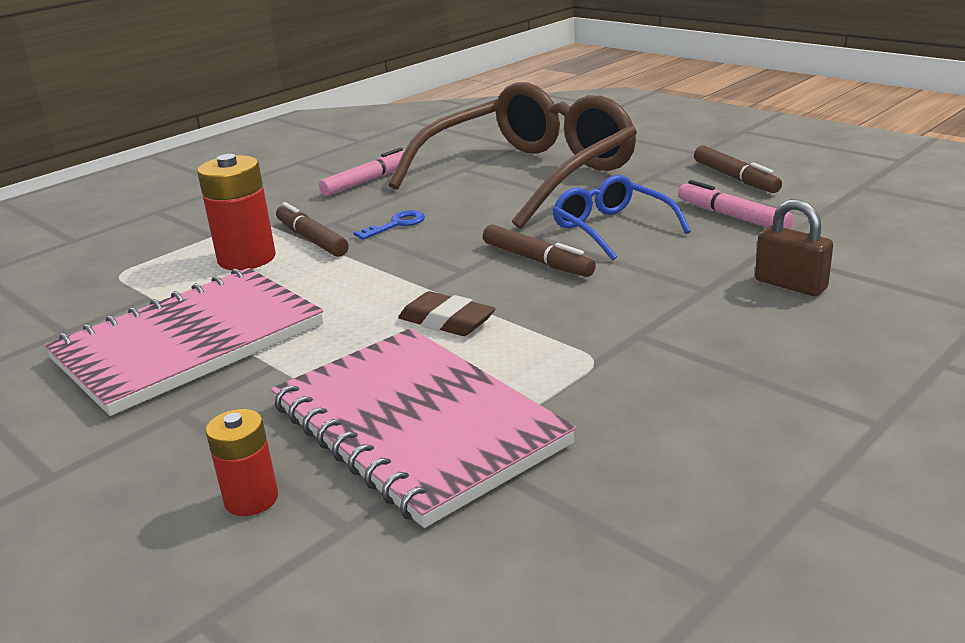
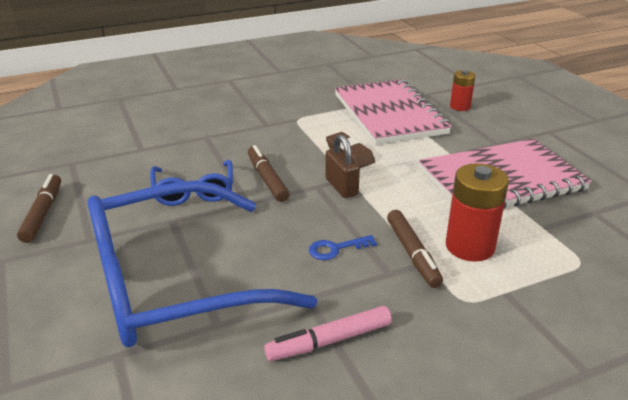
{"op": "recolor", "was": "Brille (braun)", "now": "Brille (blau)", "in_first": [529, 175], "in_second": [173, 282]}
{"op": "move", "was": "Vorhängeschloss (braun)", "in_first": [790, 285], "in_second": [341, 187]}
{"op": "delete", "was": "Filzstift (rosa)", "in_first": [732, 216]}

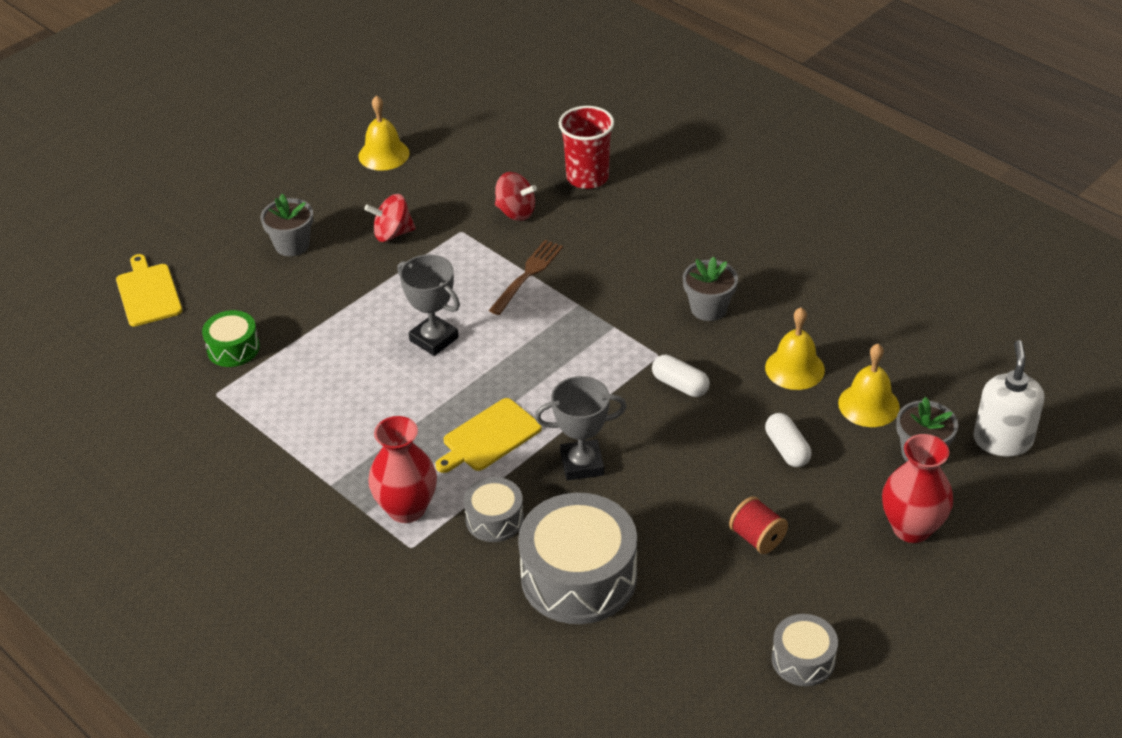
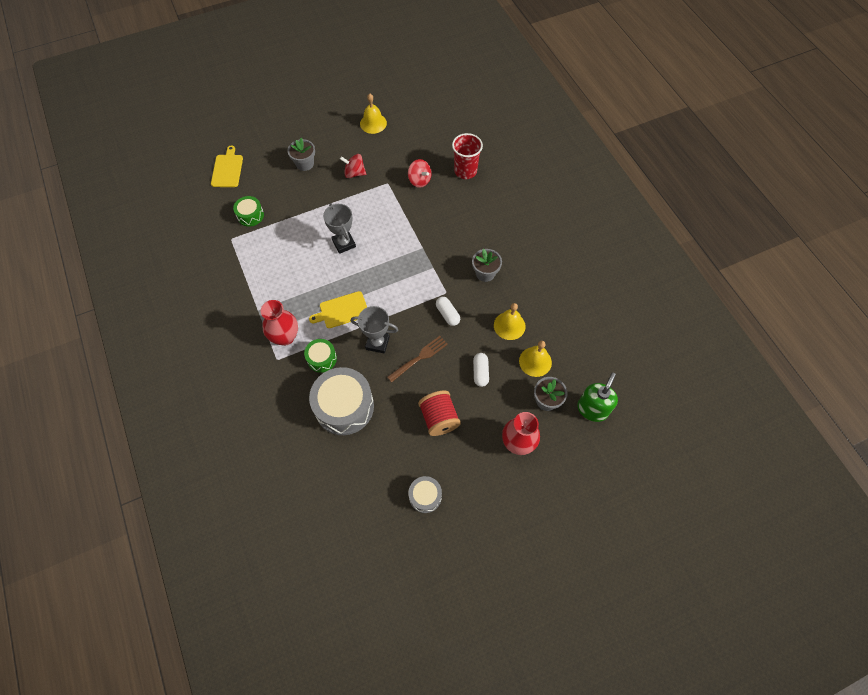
{"op": "recolor", "was": "Trommel (grau)", "now": "Trommel (grün)", "in_first": [494, 519], "in_second": [322, 358]}
{"op": "move", "was": "Gabel (braun)", "in_first": [527, 275], "in_second": [419, 358]}
{"op": "resize", "was": "Garnrolle (rot)", "in_first": [757, 538], "in_second": [439, 418], "ratio": 1.52}
{"op": "recolor", "was": "Seifenspender (weiß)", "now": "Seifenspender (grün)", "in_first": [1002, 440], "in_second": [592, 409]}

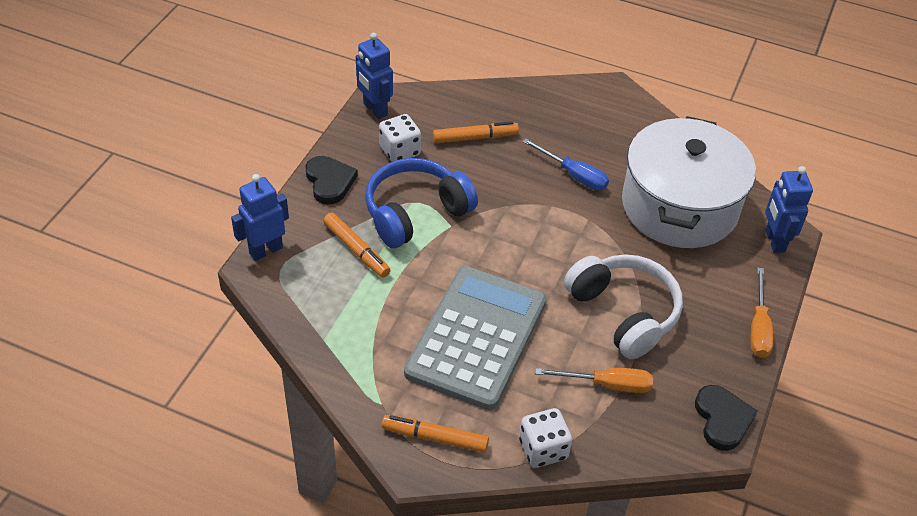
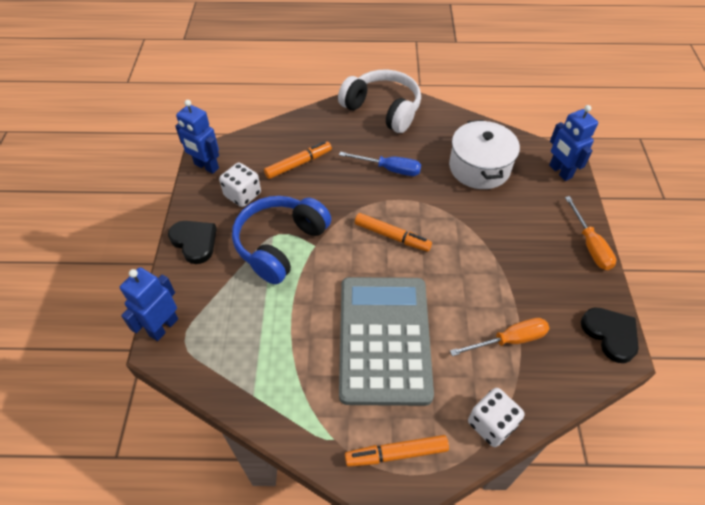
{"op": "move", "was": "Kopfhörer (weiß)", "in_first": [624, 313], "in_second": [383, 109]}
{"op": "move", "was": "Filzstift (orange)", "in_first": [356, 250], "in_second": [392, 236]}
{"op": "resize", "was": "Kochtopf (weiß)", "in_first": [679, 206], "in_second": [479, 167], "ratio": 0.64}

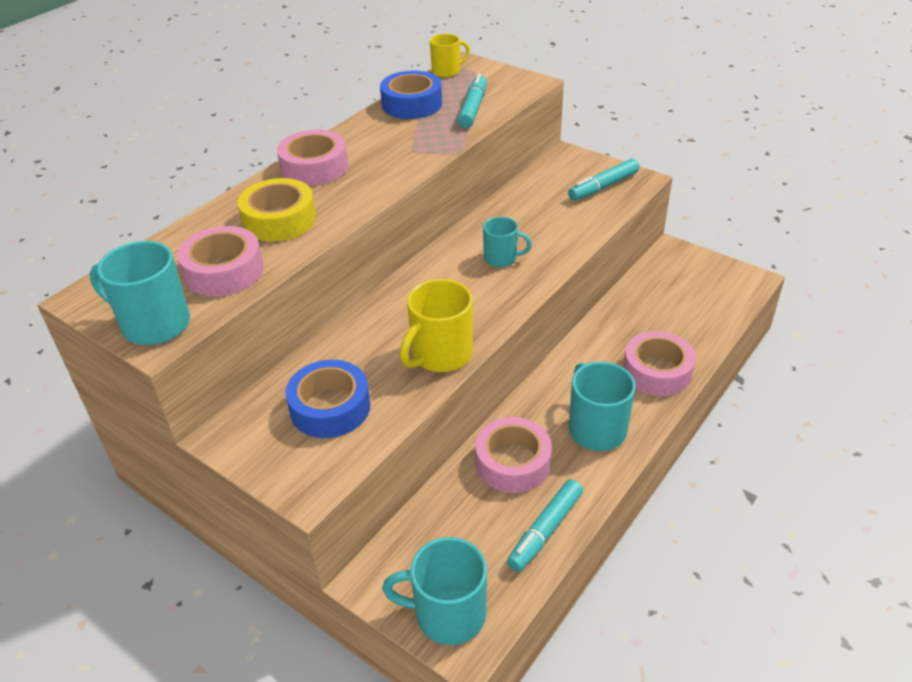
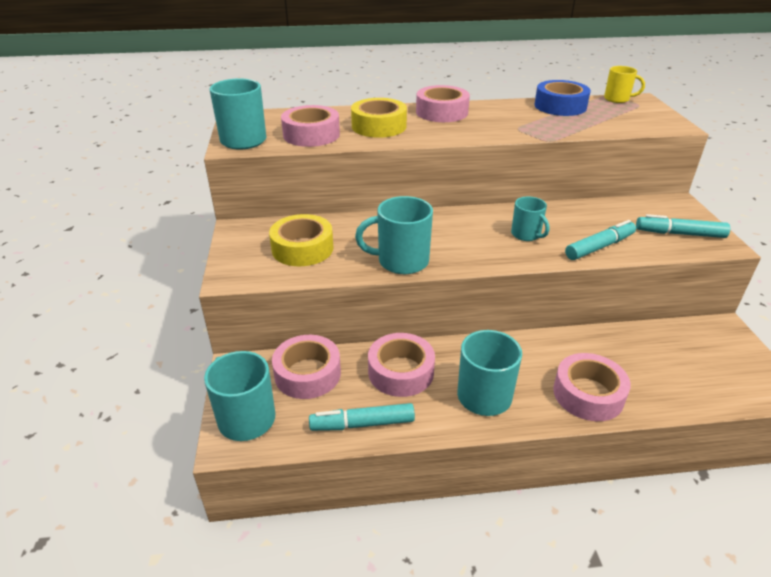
{"op": "recolor", "was": "Klebeband (blau)", "now": "Klebeband (gelb)", "in_first": [330, 407], "in_second": [302, 248]}
{"op": "insert", "now": "Klebeband (rosa)", "in_second": [307, 374]}
{"op": "recolor", "was": "Tasse (gelb)", "now": "Tasse (türkis)", "in_first": [440, 355], "in_second": [401, 261]}
{"op": "move", "was": "Filzstift (türkis)", "in_first": [473, 108], "in_second": [599, 247]}

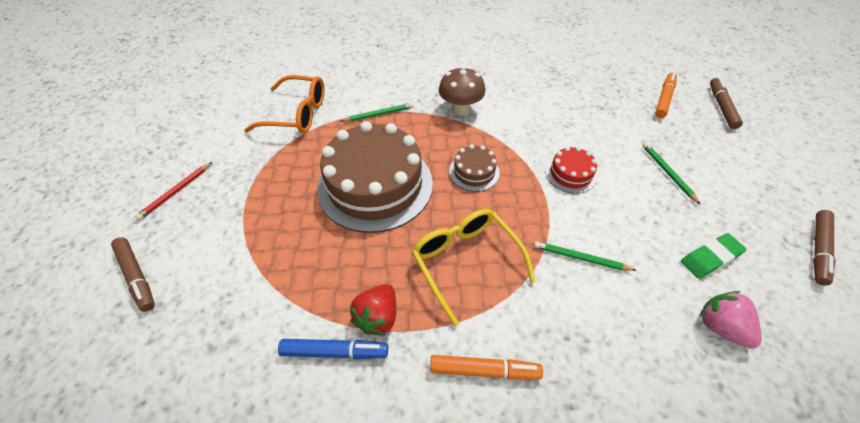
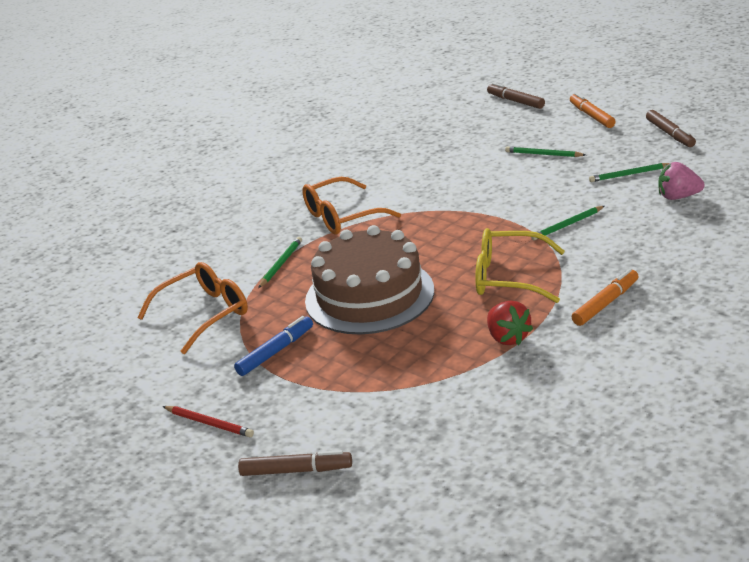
{"op": "rotate", "was": "Bleistift (rot)", "in_first": [176, 192], "in_second": [209, 423], "clockwise": -45}
{"op": "move", "was": "Filzstift (blau)", "in_first": [334, 351], "in_second": [275, 352]}
{"op": "replace", "was": "Pilz (braun)", "now": "Brille (orange)", "in_first": [460, 109], "in_second": [341, 217]}
{"op": "move", "was": "Filzstift (orange)", "in_first": [664, 99], "in_second": [591, 116]}
{"op": "replace", "was": "Radiergummi (grün)", "now": "Bleistift (grün)", "in_first": [710, 258], "in_second": [629, 174]}
{"op": "delete", "was": "Kuchen (braun)", "in_first": [474, 172]}
{"op": "delete", "was": "Kuchen (rot)", "in_first": [570, 174]}

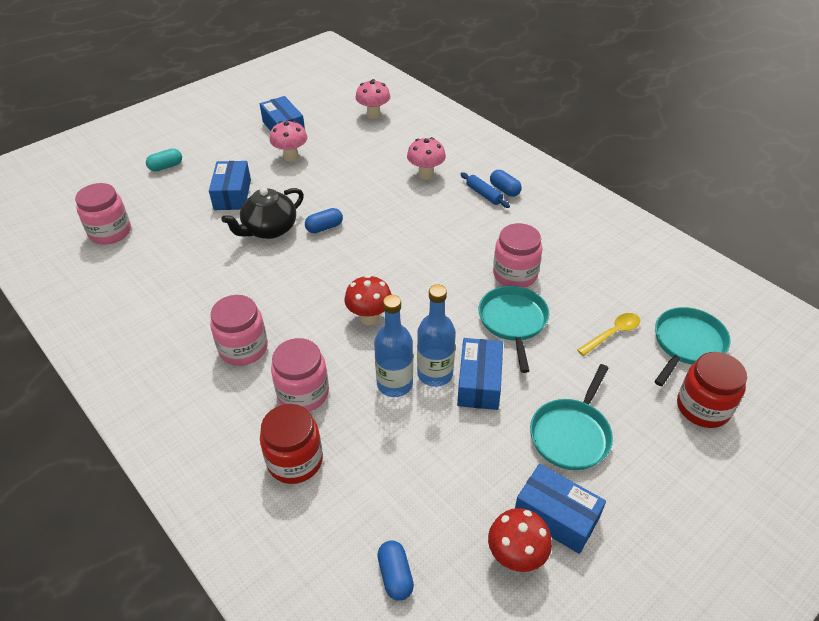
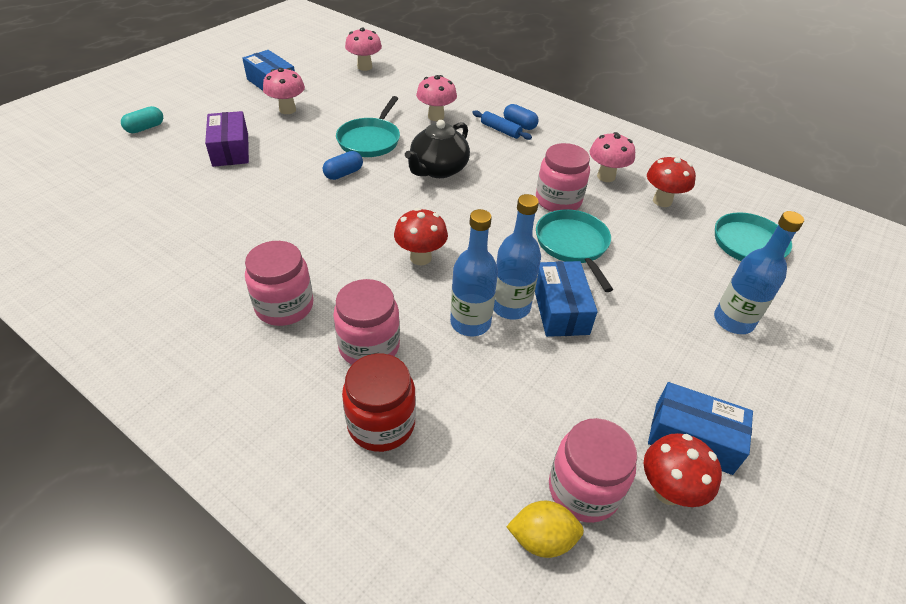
{"op": "recolor", "was": "Schachtel (blau)", "now": "Schachtel (lila)", "in_first": [232, 194], "in_second": [230, 150]}
{"op": "move", "was": "Pfanne (türkis)", "in_first": [571, 434], "in_second": [370, 140]}
{"op": "move", "was": "Teekanne (schwarz)", "in_first": [269, 229], "in_second": [438, 169]}
{"op": "replace", "was": "Kapsel (blau)", "now": "Zitrone (gelb)", "in_first": [395, 575], "in_second": [542, 539]}
{"op": "move", "was": "Einmachglas (rosa)", "in_first": [110, 232], "in_second": [583, 489]}
{"op": "insert", "now": "Pilz (rosa)", "in_second": [606, 176]}
{"op": "insert", "now": "Pilz (rot)", "in_second": [662, 201]}
{"op": "insert", "now": "Flasche (blau)", "in_second": [733, 321]}
{"op": "delete", "was": "Löffel (gelb)", "in_first": [612, 334]}
{"op": "delete", "was": "Einmachglas (rot)", "in_first": [703, 407]}

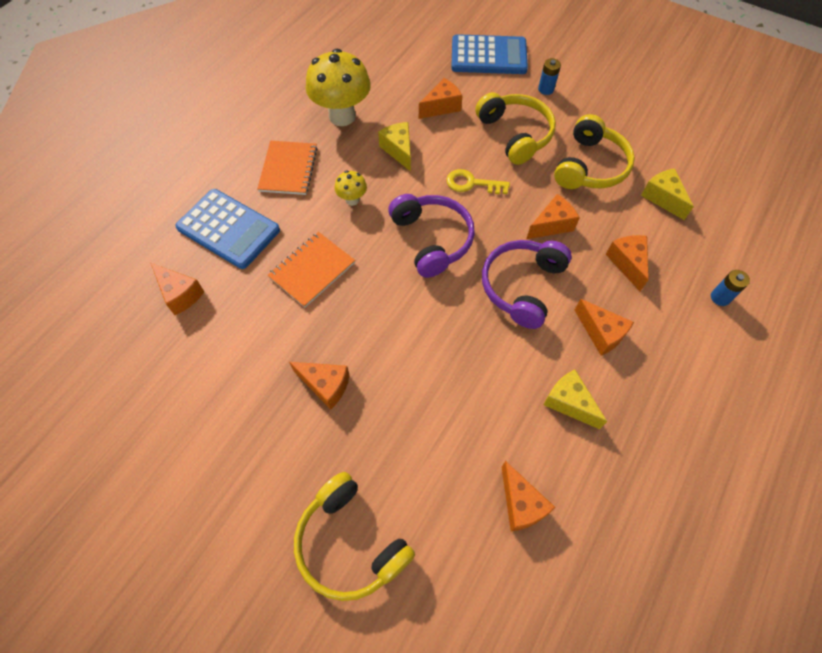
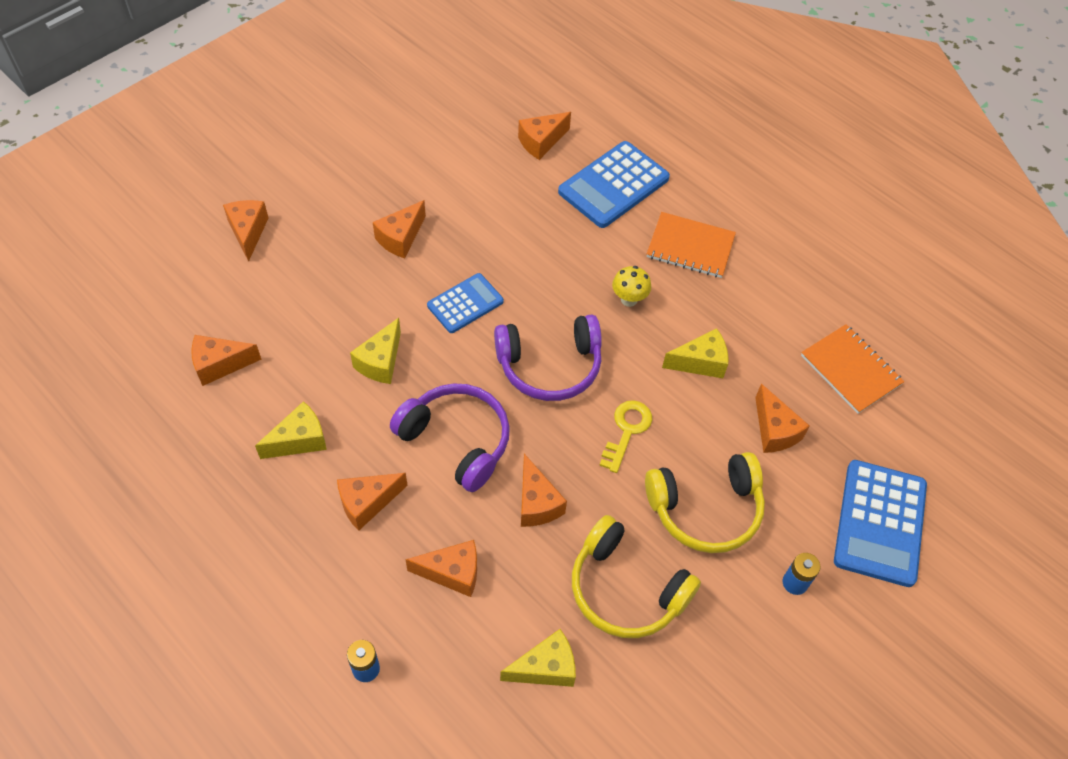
{"op": "replace", "was": "Kopfhörer (gelb)", "now": "Käse (orange)", "in_first": [350, 542], "in_second": [248, 232]}
{"op": "insert", "now": "Käse (gelb)", "in_second": [380, 362]}
{"op": "insert", "now": "Taschenrechner (blau)", "in_second": [465, 303]}
{"op": "move", "was": "Notizbuch (orange)", "in_first": [312, 270], "in_second": [850, 370]}
{"op": "delete", "was": "Pilz (gelb)", "in_first": [342, 116]}

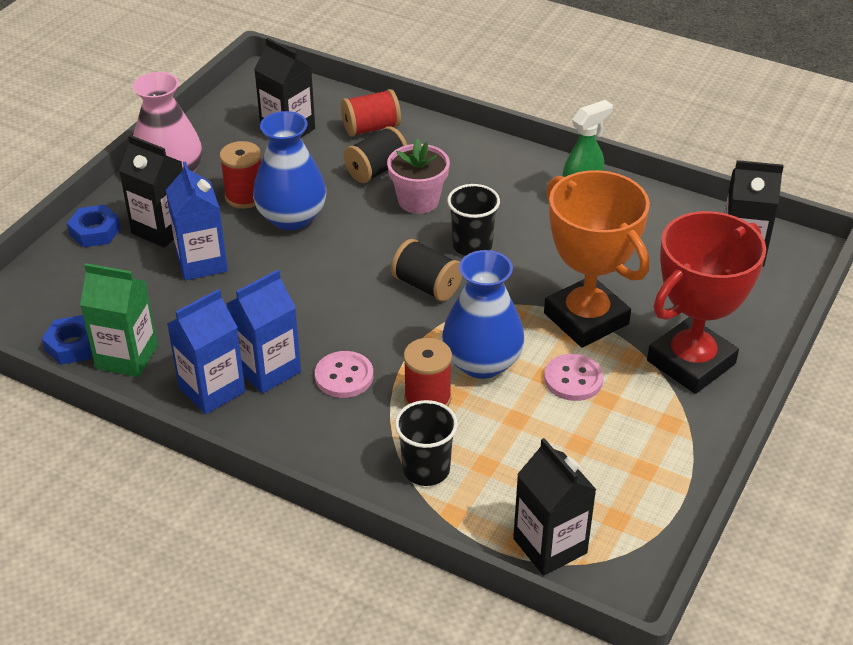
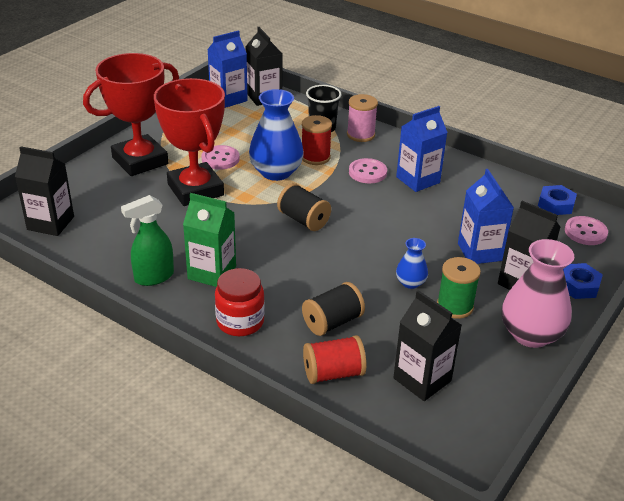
{"op": "recolor", "was": "Pokal (orange)", "now": "Pokal (rot)", "in_first": [586, 318], "in_second": [195, 190]}
{"op": "move", "was": "Getränkekarton (grün)", "in_first": [127, 357], "in_second": [212, 273]}
{"op": "move", "was": "Getränkekarton (blau)", "in_first": [212, 390], "in_second": [228, 99]}
{"op": "insert", "now": "Einmachglas (rot)", "in_second": [240, 322]}
{"op": "insert", "now": "Garnrolle (rosa)", "in_second": [360, 135]}
{"op": "resize", "was": "Vase (blau)", "in_first": [291, 217], "in_second": [410, 283], "ratio": 0.5}
{"op": "recolor", "was": "Garnrolle (rot)", "now": "Garnrolle (grün)", "in_first": [245, 196], "in_second": [455, 306]}
{"op": "insert", "now": "Knopf (rosa)", "in_second": [585, 232]}
{"op": "delete", "was": "Blumentopf (rosa)", "in_first": [418, 201]}
{"op": "delete", "was": "Becher (schwarz)", "in_first": [472, 245]}

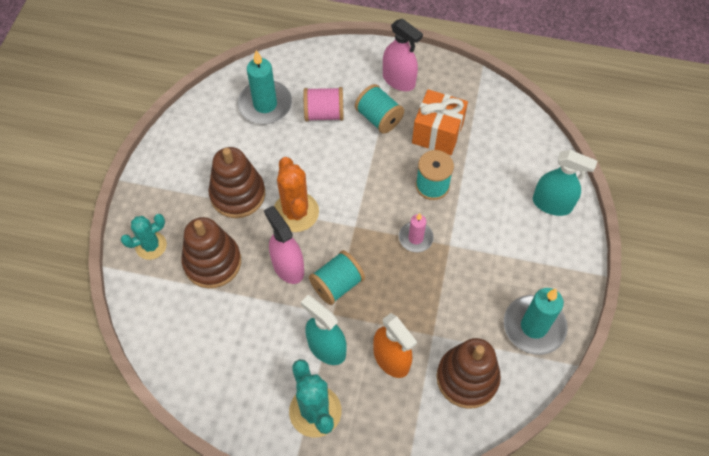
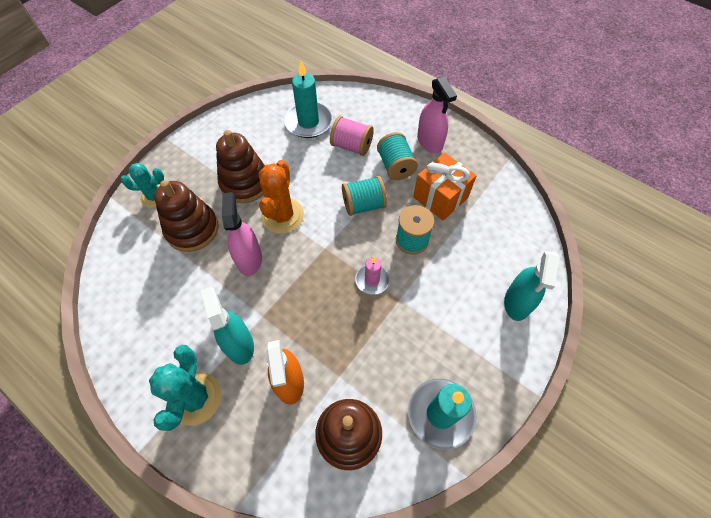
{"op": "move", "was": "Garnrolle (türkis)", "in_first": [337, 284], "in_second": [363, 205]}
{"op": "rotate", "was": "Sprühflasche (türkis)", "in_first": [552, 204], "in_second": [517, 302], "clockwise": 60}

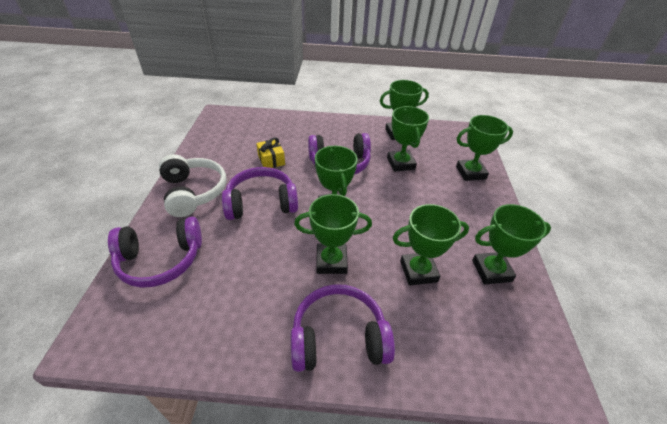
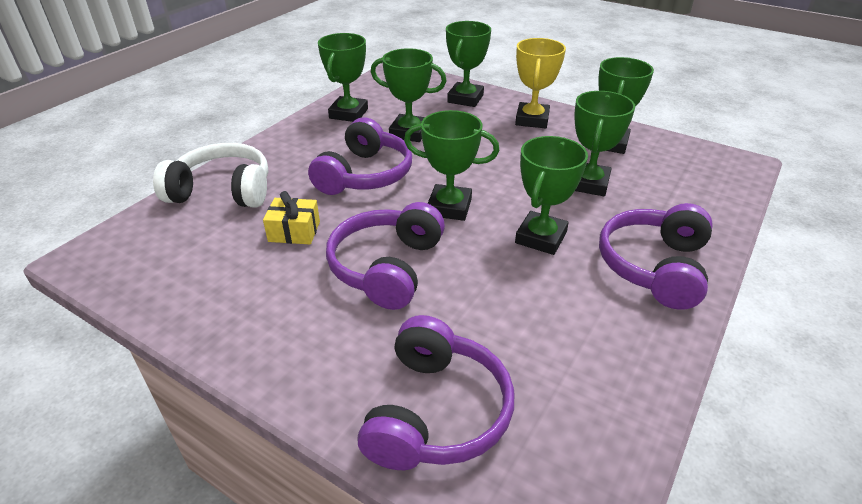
{"op": "move", "was": "Kopfhörer (weiß)", "in_first": [193, 192], "in_second": [223, 191]}
{"op": "insert", "now": "Pokal (gelb)", "in_second": [532, 120]}

